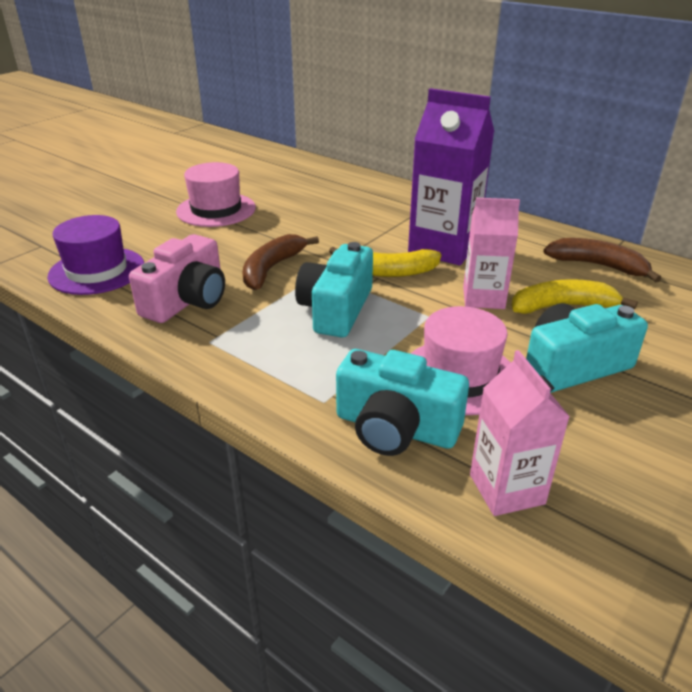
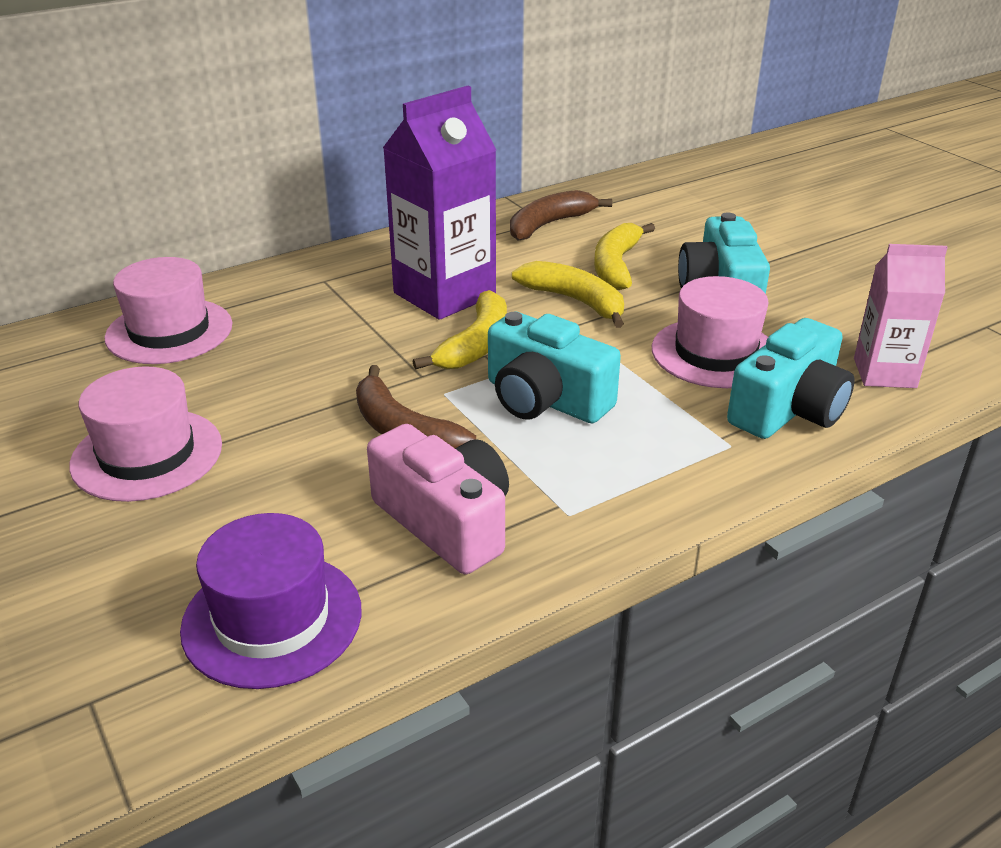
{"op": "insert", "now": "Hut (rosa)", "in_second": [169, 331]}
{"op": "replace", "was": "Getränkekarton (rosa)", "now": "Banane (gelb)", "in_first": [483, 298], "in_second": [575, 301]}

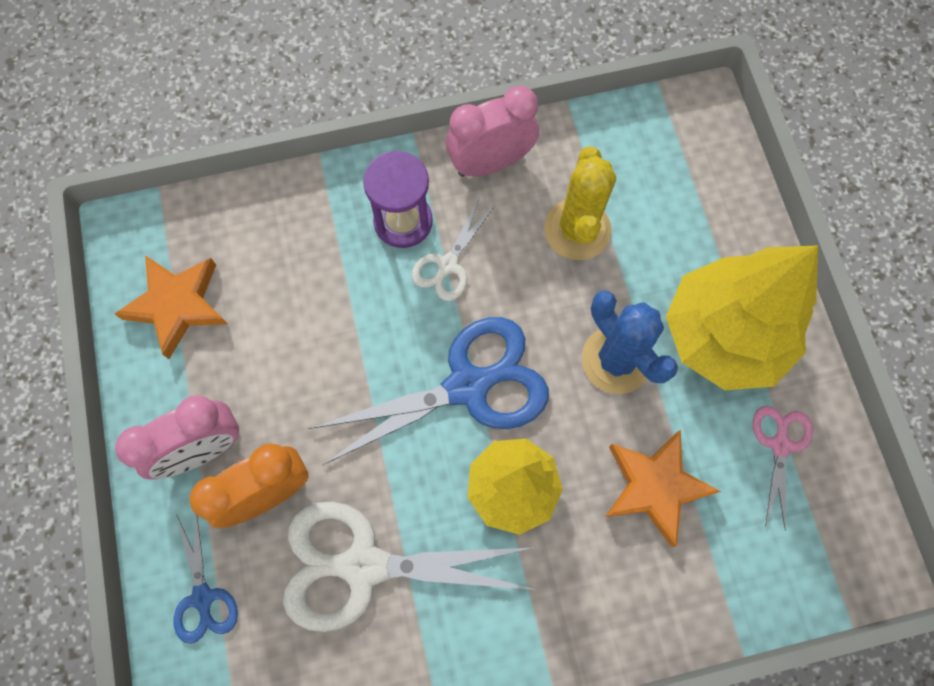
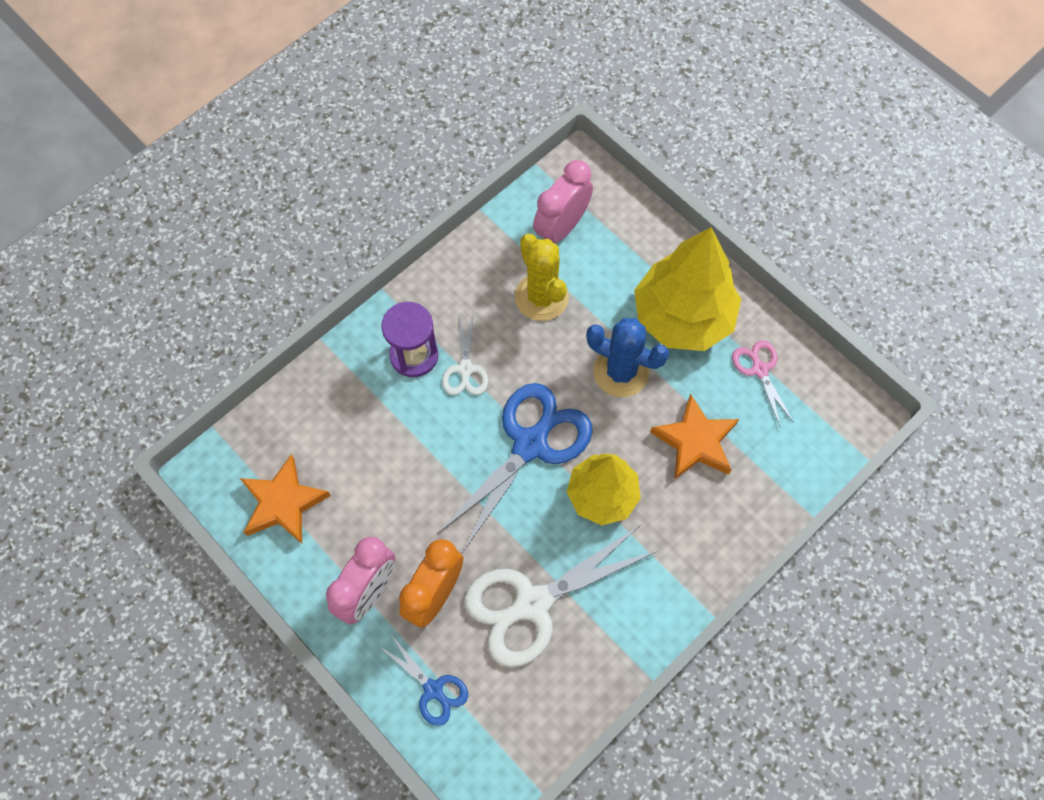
{"op": "move", "was": "Wecker (rosa)", "in_first": [490, 163], "in_second": [561, 227]}

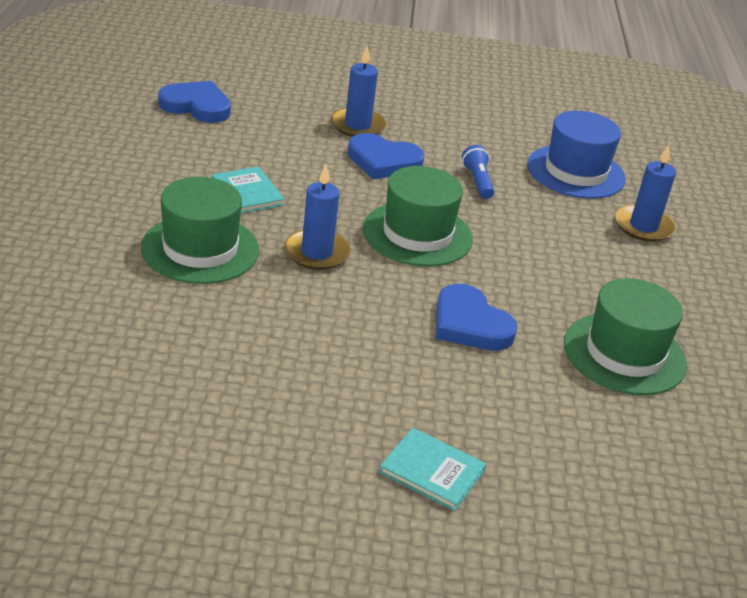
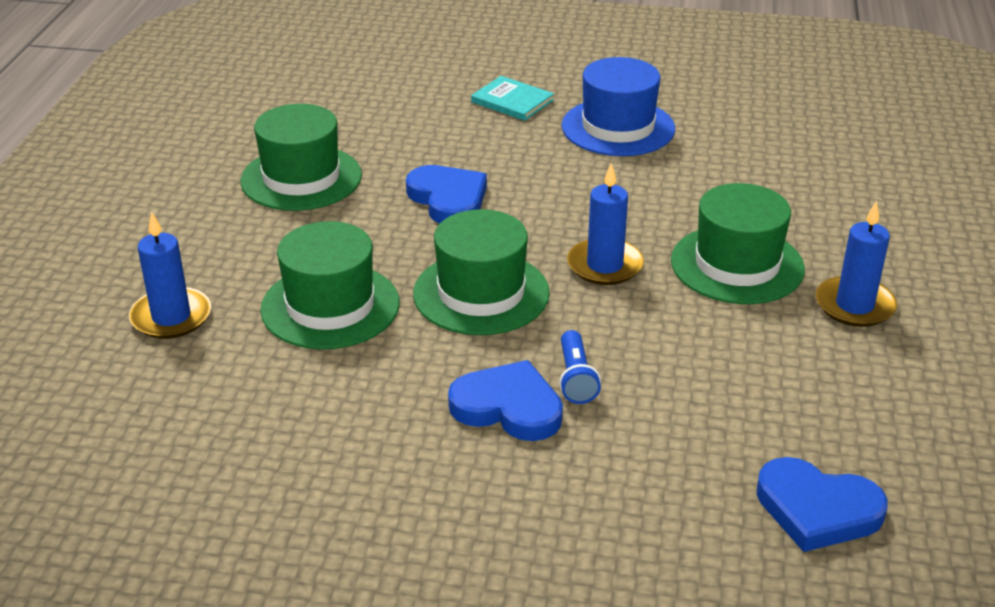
{"op": "insert", "now": "Hut (grün)", "in_second": [330, 306]}
{"op": "move", "was": "Taschenlampe (blau)", "in_first": [477, 182], "in_second": [576, 378]}
{"op": "move", "was": "Hut (blau)", "in_first": [576, 172], "in_second": [618, 127]}
{"op": "move", "was": "Kerze (blau)", "in_first": [357, 125], "in_second": [854, 305]}
{"op": "delete", "was": "Buch (türkis)", "in_first": [247, 193]}

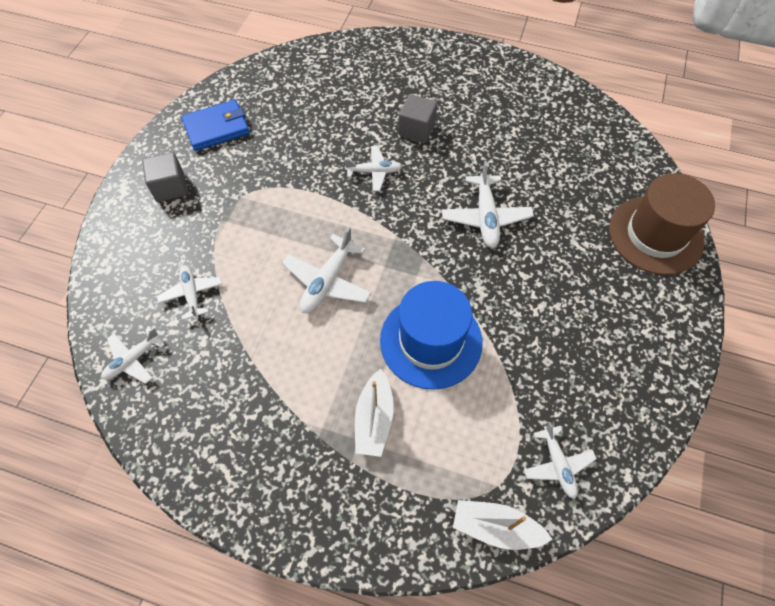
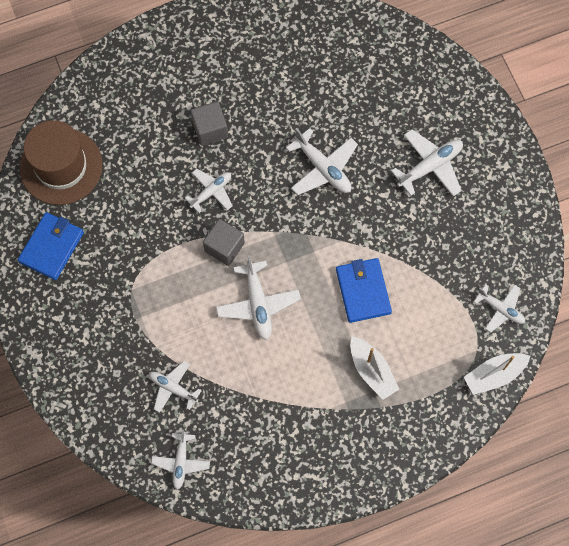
{"op": "move", "was": "Hut (braun)", "in_first": [655, 235], "in_second": [61, 166]}
{"op": "move", "was": "Kubus (grau)", "in_first": [170, 187], "in_second": [224, 247]}
{"op": "replace", "was": "Hut (blau)", "now": "Geldbörse (blau)", "in_first": [431, 341], "in_second": [363, 291]}
{"op": "insert", "now": "Flugzeug (weiß)", "in_second": [430, 166]}

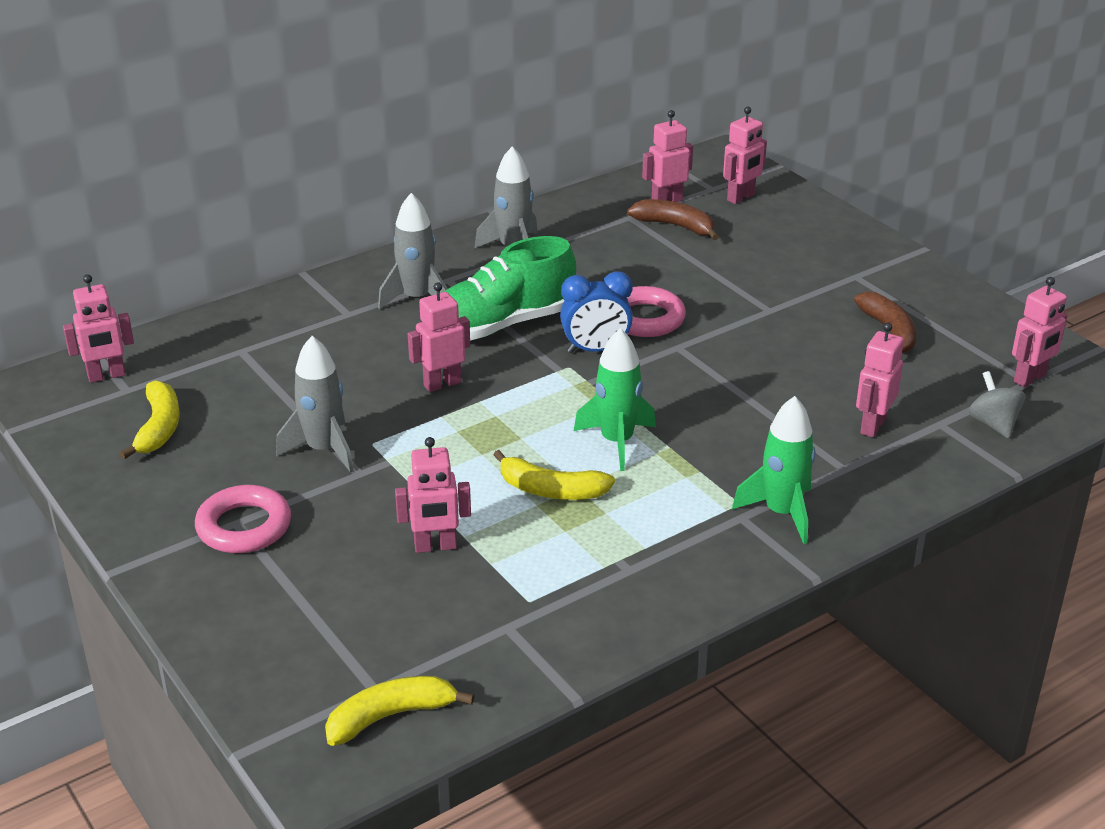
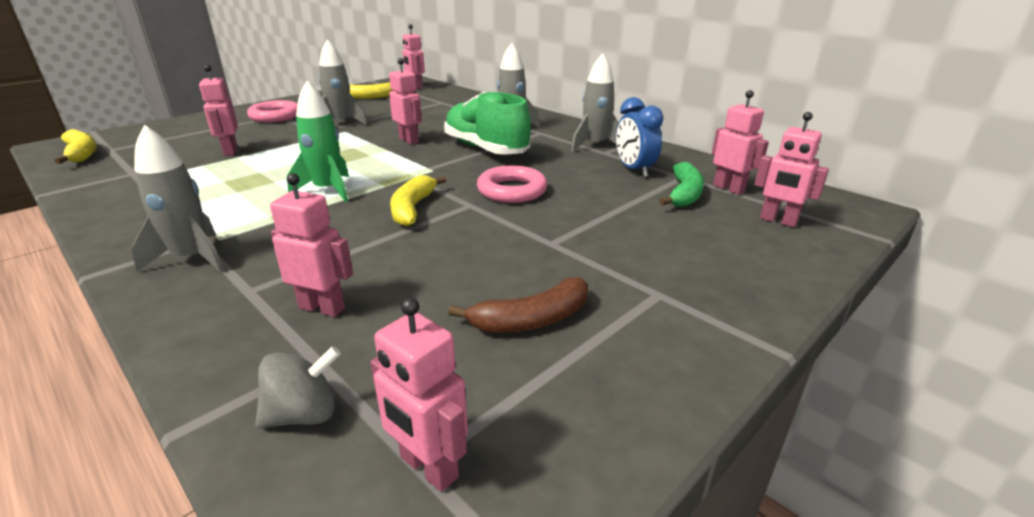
{"op": "recolor", "was": "Rakete (grün)", "now": "Rakete (grau)", "in_first": [782, 513], "in_second": [191, 258]}
{"op": "move", "was": "Banane (gelb)", "in_first": [551, 490], "in_second": [412, 208]}
{"op": "move", "was": "Wecker (blau)", "in_first": [595, 350], "in_second": [634, 170]}
{"op": "recolor", "was": "Banane (braun)", "now": "Banane (grün)", "in_first": [675, 226], "in_second": [684, 194]}

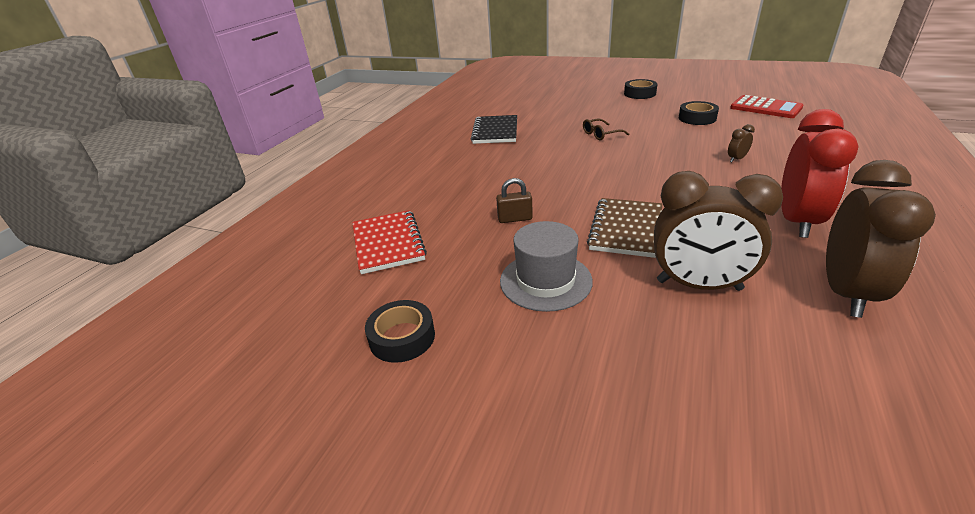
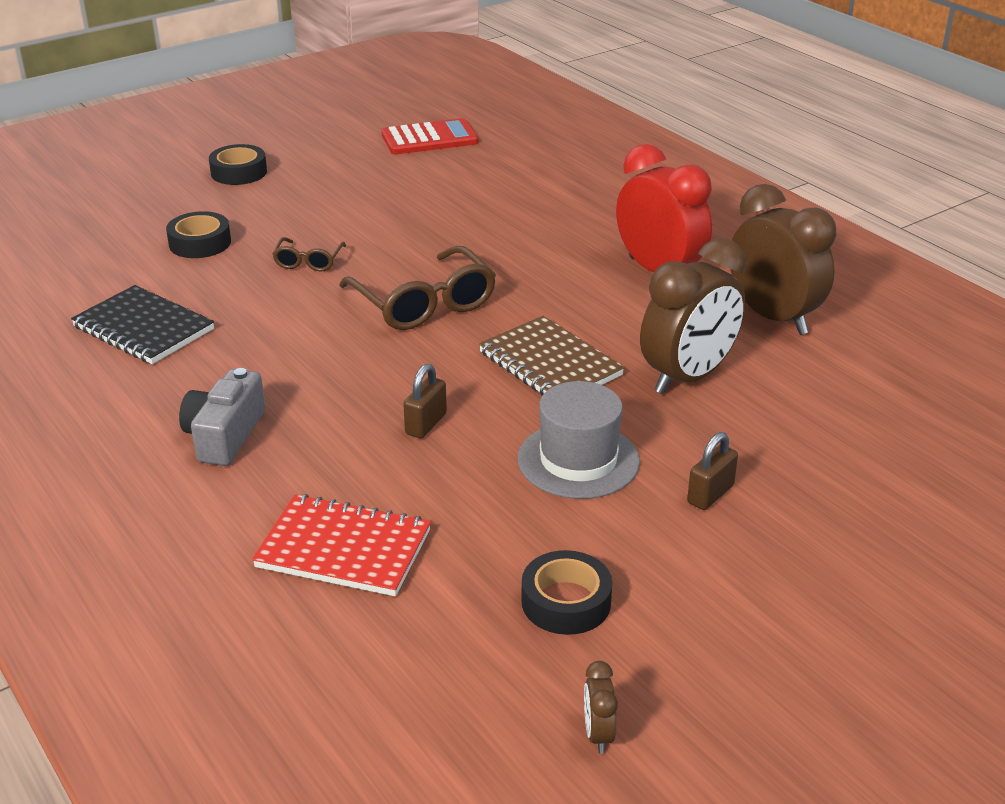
{"op": "move", "was": "Klebeband (schwarz)", "in_first": [697, 118], "in_second": [200, 243]}
{"op": "insert", "now": "Kamera (grau)", "in_second": [225, 435]}
{"op": "insert", "now": "Brille (braun)", "in_second": [424, 303]}
{"op": "move", "was": "Wecker (braun)", "in_first": [736, 159], "in_second": [598, 734]}
{"op": "insert", "now": "Vorhängeschloss (braun)", "in_second": [710, 494]}

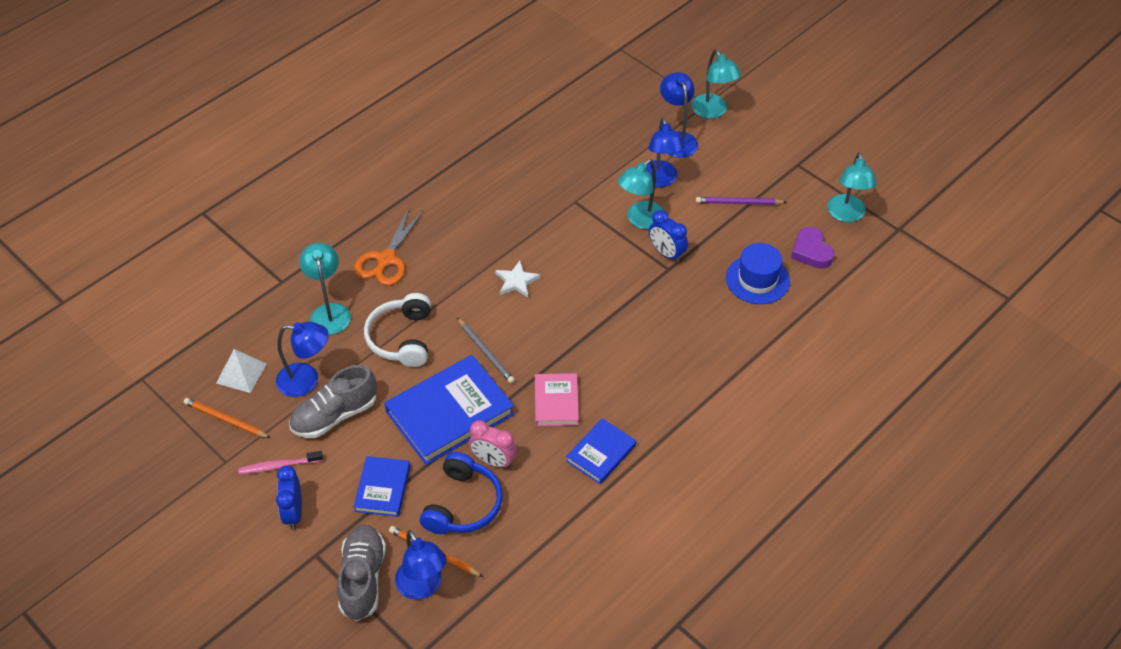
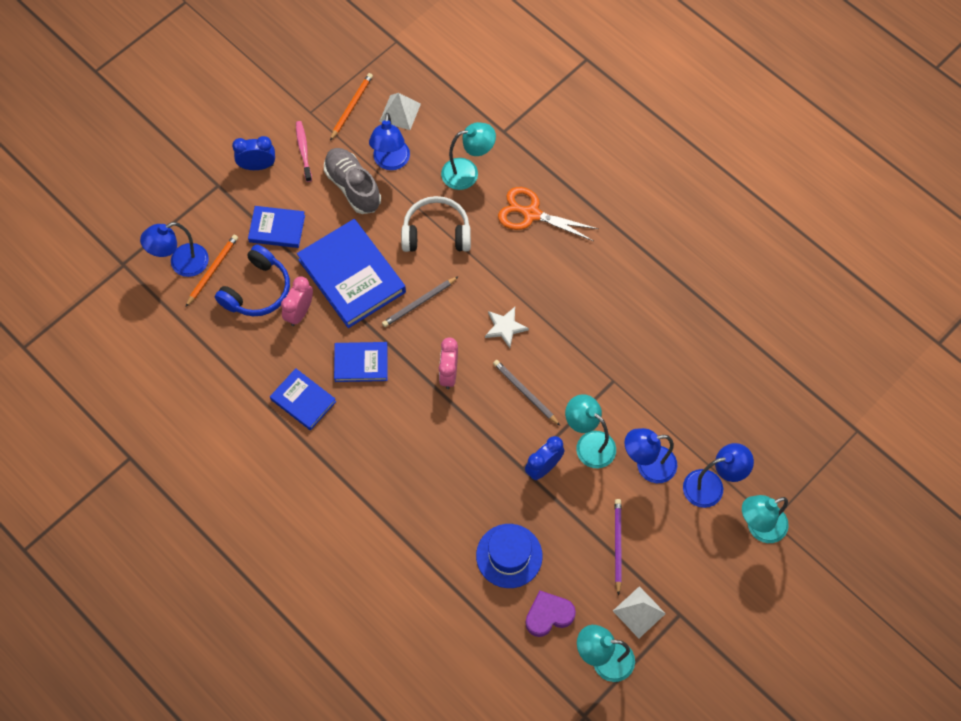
{"op": "rotate", "was": "Kopfhörer (blau)", "in_first": [463, 504], "in_second": [257, 290], "clockwise": -75}
{"op": "recolor", "was": "Buch (rosa)", "now": "Buch (blau)", "in_first": [556, 402], "in_second": [361, 363]}
{"op": "insert", "now": "Wecker (rosa)", "in_second": [449, 374]}
{"op": "insert", "now": "Bleistift (grau)", "in_second": [525, 393]}
{"op": "insert", "now": "Pyramide (weiß)", "in_second": [639, 612]}
{"op": "delete", "was": "Schuh (grau)", "in_first": [362, 579]}

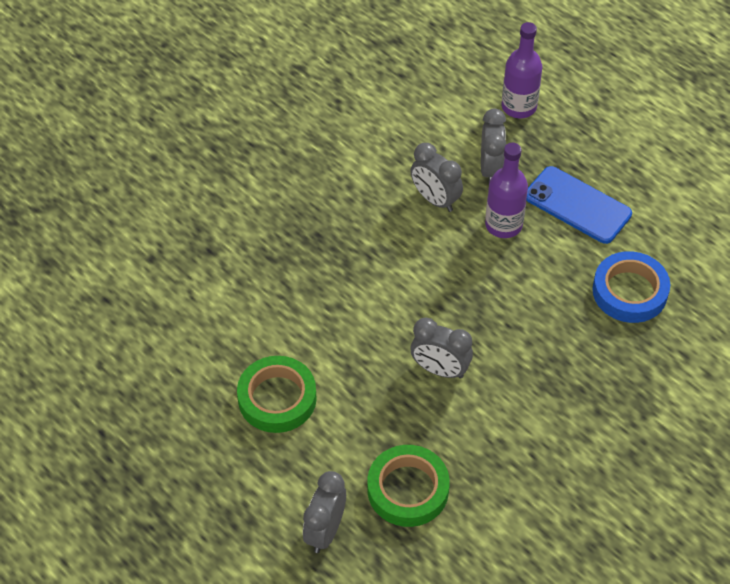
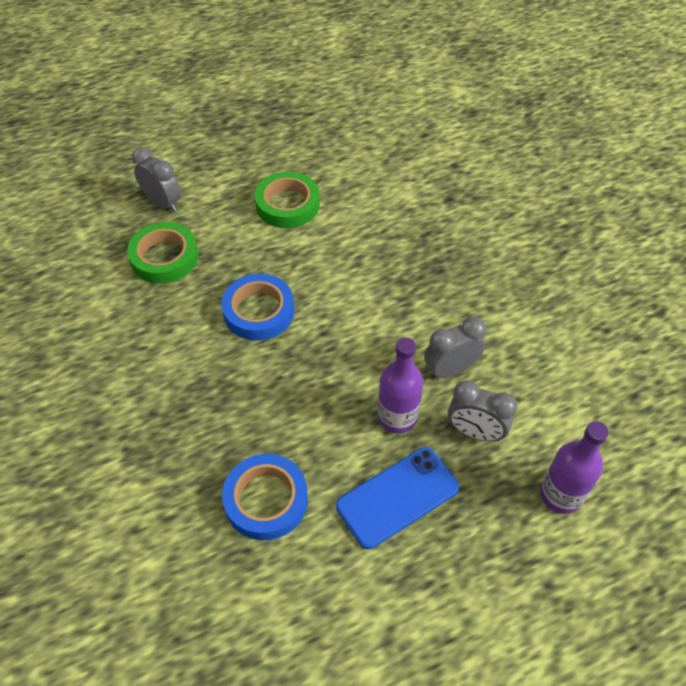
{"op": "replace", "was": "Wecker (grau)", "now": "Klebeband (blau)", "in_first": [440, 370], "in_second": [259, 311]}

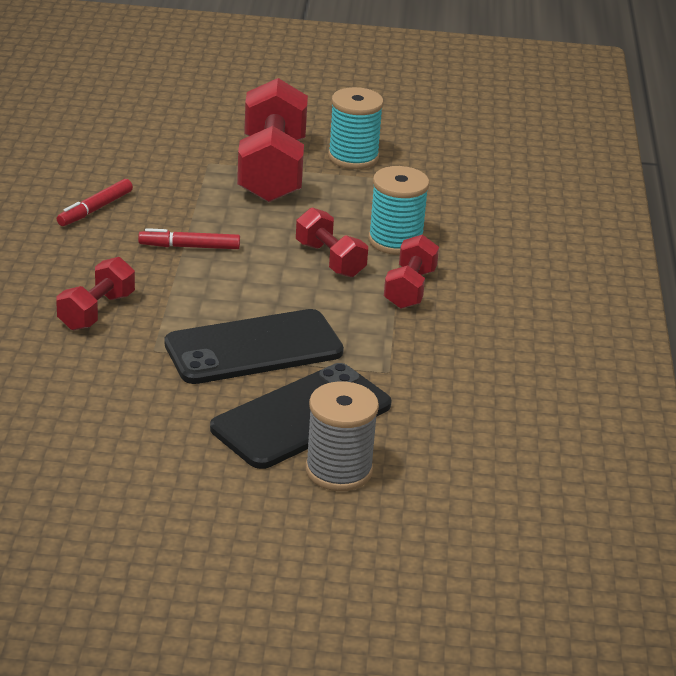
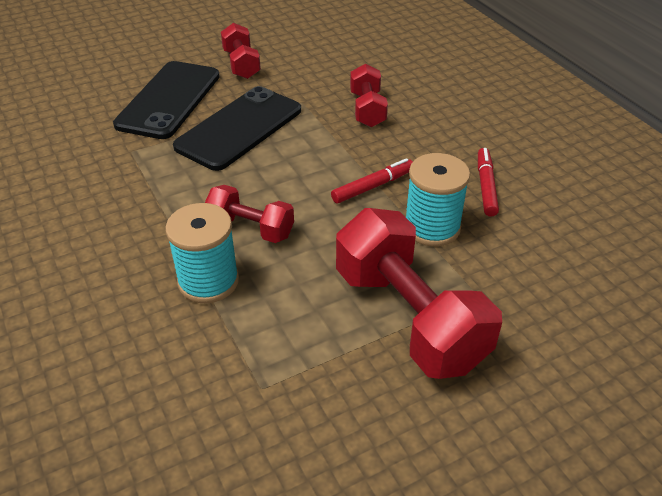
{"op": "move", "was": "Hantel (rot)", "in_first": [410, 289], "in_second": [241, 64]}
{"op": "move", "was": "Garnrolle (türkis)", "in_first": [353, 157], "in_second": [432, 227]}
{"op": "delete", "was": "Garnrolle (grau)", "in_first": [338, 470]}

